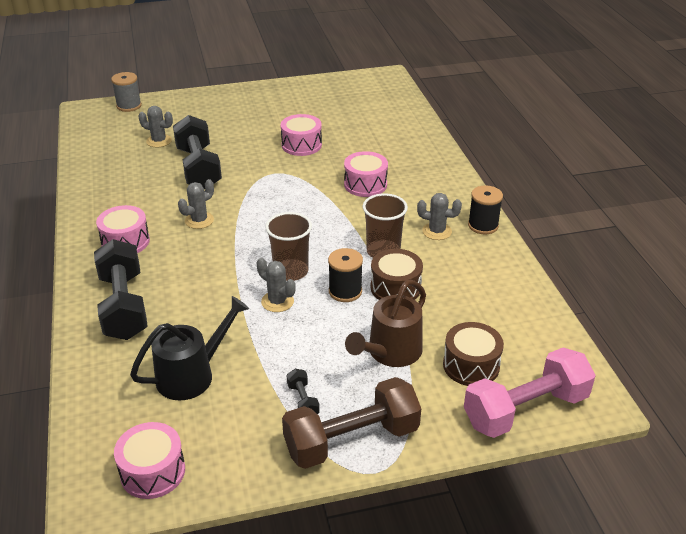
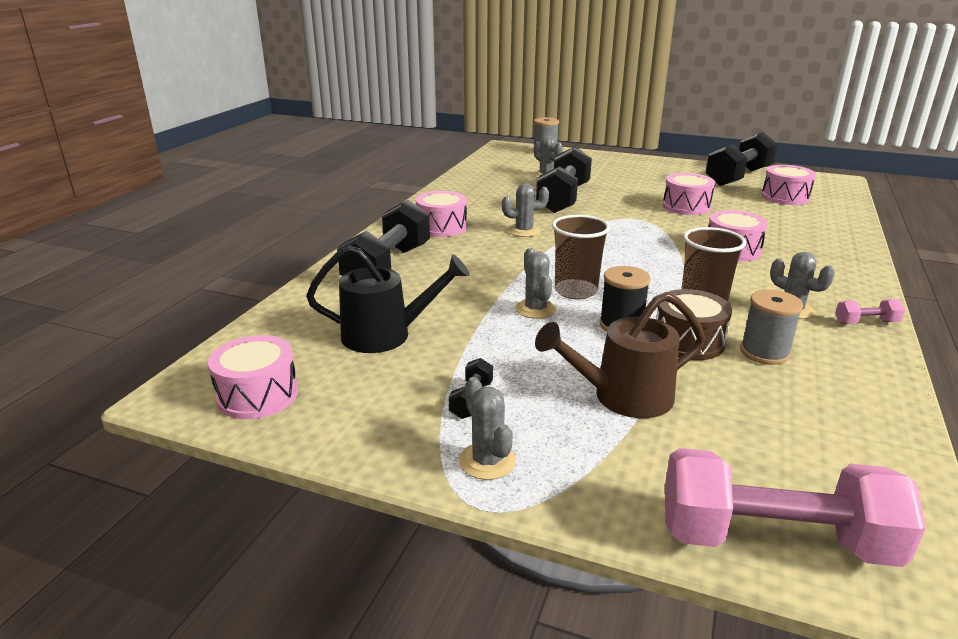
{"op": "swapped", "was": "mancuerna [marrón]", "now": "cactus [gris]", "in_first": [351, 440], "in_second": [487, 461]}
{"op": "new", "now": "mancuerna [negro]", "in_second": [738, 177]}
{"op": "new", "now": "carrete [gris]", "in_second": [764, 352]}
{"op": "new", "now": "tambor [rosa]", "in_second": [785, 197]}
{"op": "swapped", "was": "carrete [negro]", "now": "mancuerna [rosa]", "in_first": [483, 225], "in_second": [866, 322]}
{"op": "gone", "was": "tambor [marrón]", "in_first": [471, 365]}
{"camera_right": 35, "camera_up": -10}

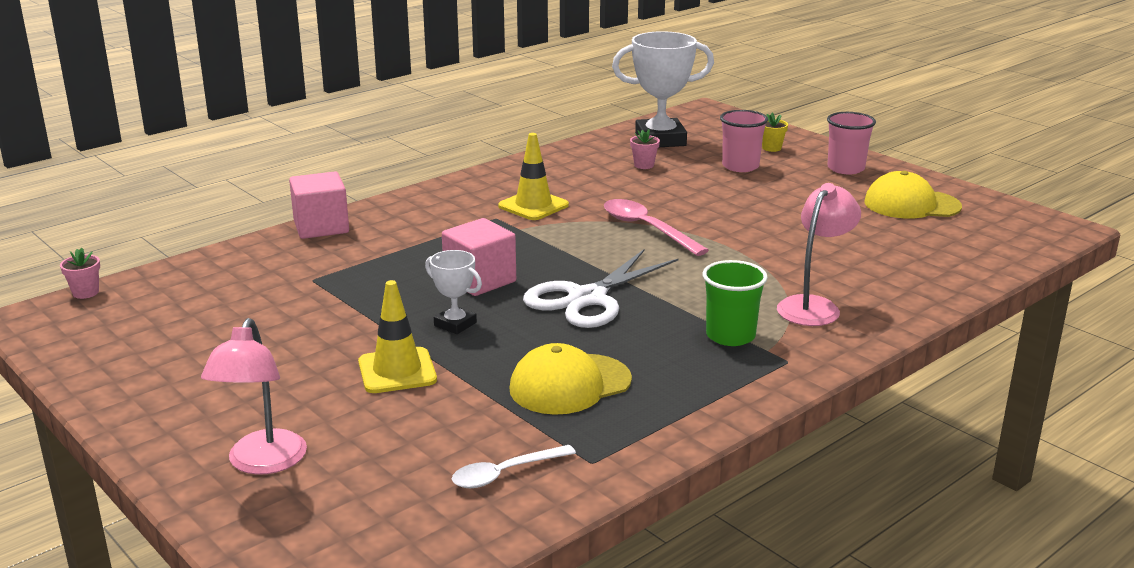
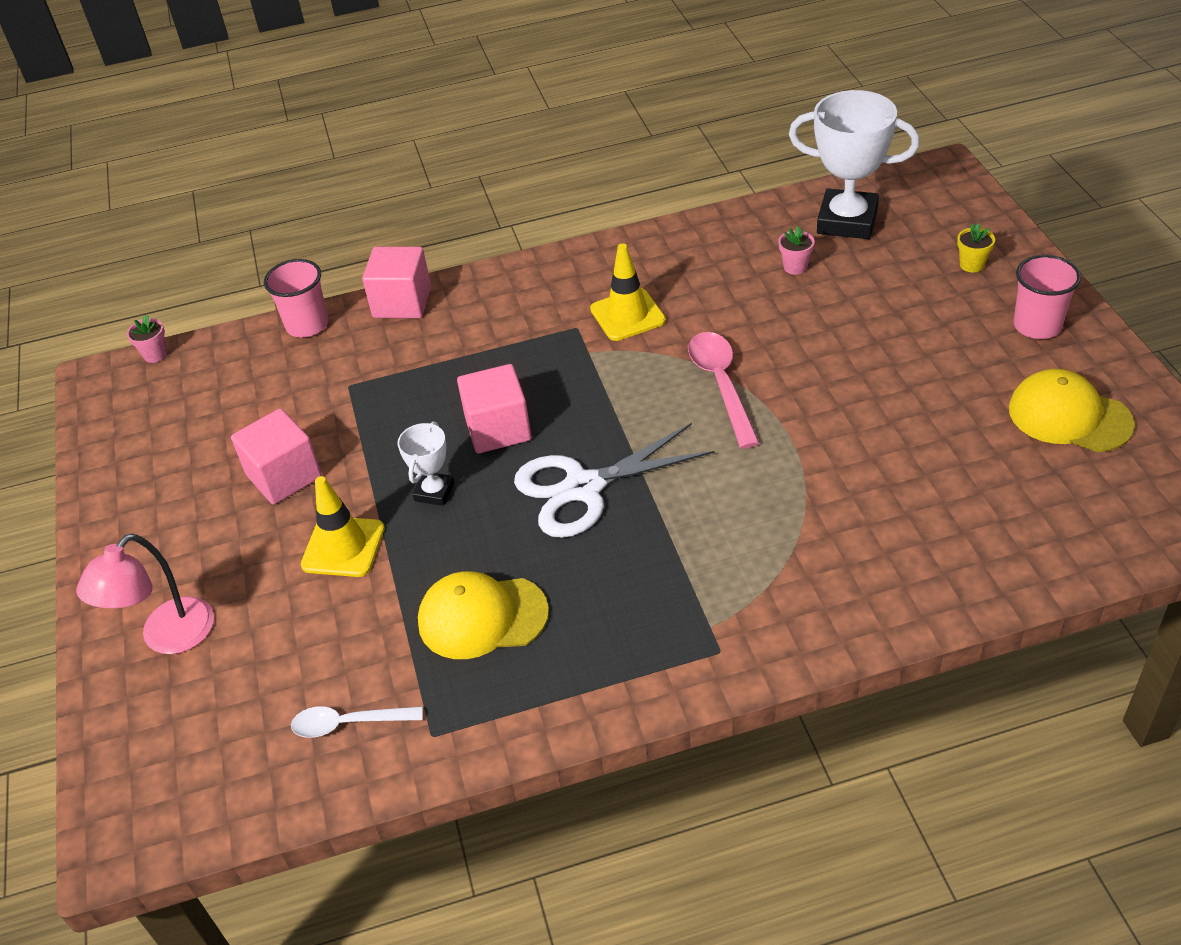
{"op": "new", "now": "cubo [rosa]", "in_second": [284, 476]}
{"op": "shifted", "was": "vaso [rosa]", "in_first": [740, 166], "in_second": [307, 325]}
{"op": "rotated", "was": "trofeo [blanco]", "in_first": [455, 324], "in_second": [434, 492], "clockwise": 45}
{"op": "gone", "was": "vaso [verde]", "in_first": [730, 336]}
{"op": "gone", "was": "lámpara [rosa]", "in_first": [814, 306]}
{"camera_right": 30, "camera_up": 20}

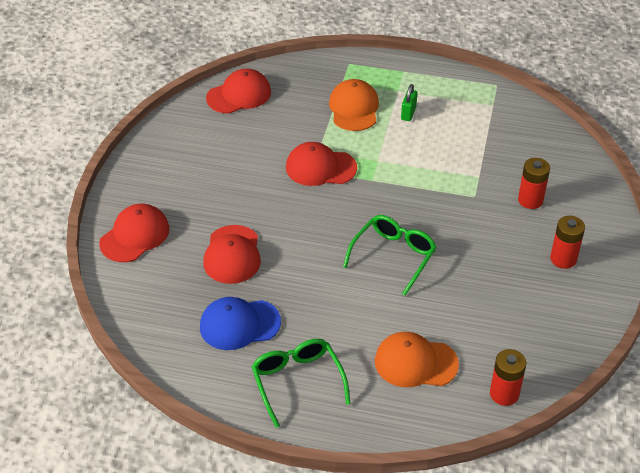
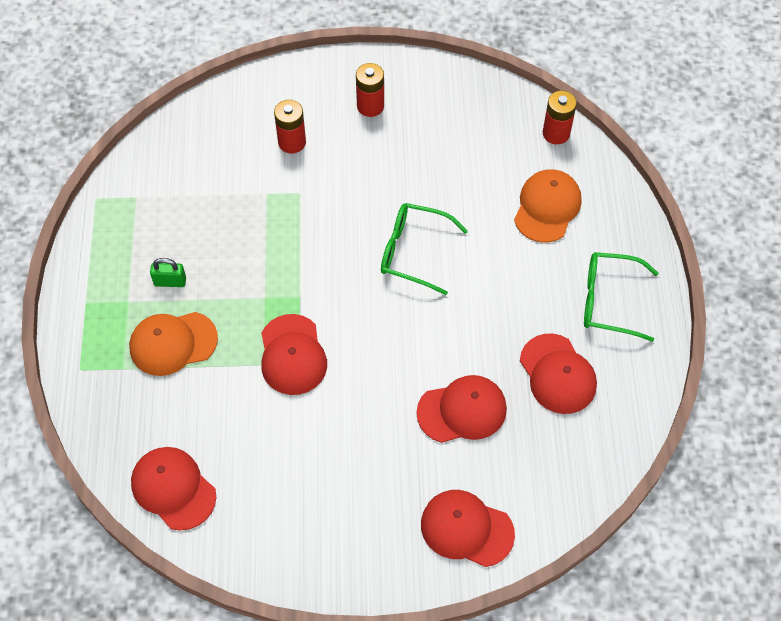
{"op": "rotated", "was": "gorra [naranja]", "in_first": [415, 363], "in_second": [547, 207], "clockwise": -150}
{"op": "repainted", "was": "gorra [azul]", "now": "gorra [rojo]", "in_first": [239, 324], "in_second": [557, 374]}
{"op": "rotated", "was": "gafas [verde]", "in_first": [297, 382], "in_second": [609, 301], "clockwise": 45}
{"camera_right": -105, "camera_up": 15}

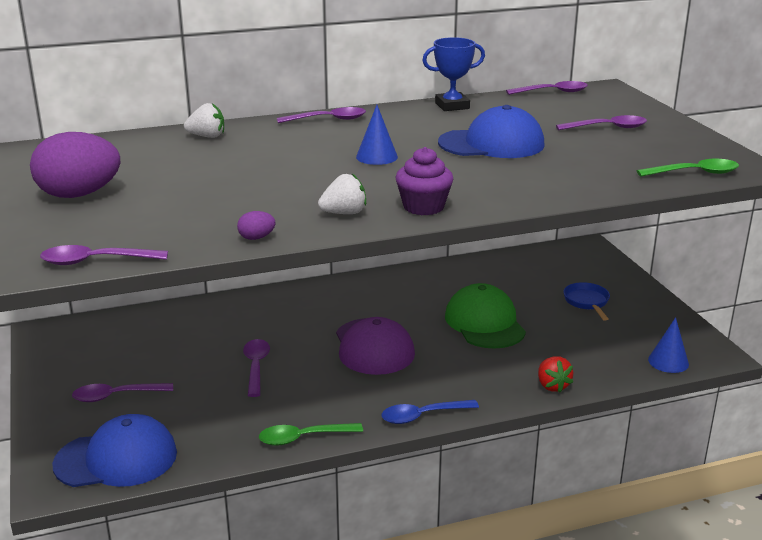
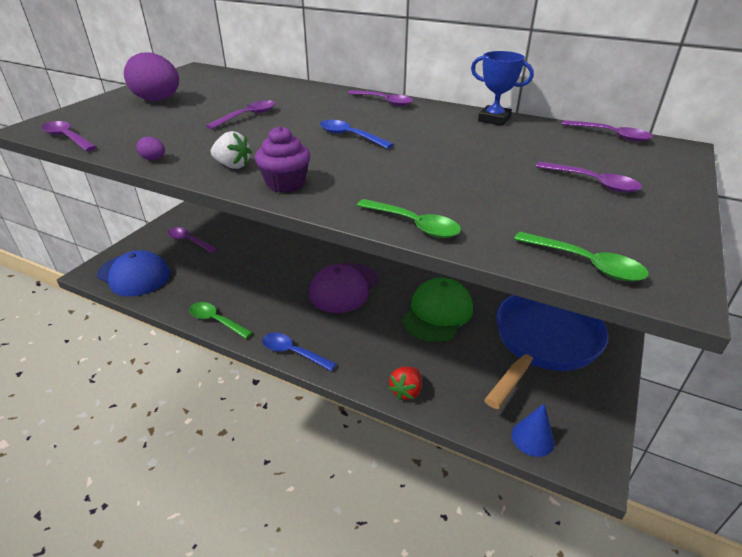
{"op": "shifted", "was": "cuchara [morado]", "in_first": [256, 366], "in_second": [247, 116]}
{"op": "swapped", "was": "cono [azul]", "now": "cuchara [azul]", "in_first": [376, 157], "in_second": [350, 136]}
{"op": "new", "now": "cuchara [verde]", "in_second": [414, 225]}
{"op": "scaled", "was": "sartén [azul]", "in_first": [587, 302], "in_second": [542, 343], "ratio": 2.41}
{"op": "gone", "was": "fresa [blanco]", "in_first": [207, 136]}
{"op": "gone", "was": "gorra [azul]", "in_first": [491, 144]}
{"camera_right": 45, "camera_up": 10}

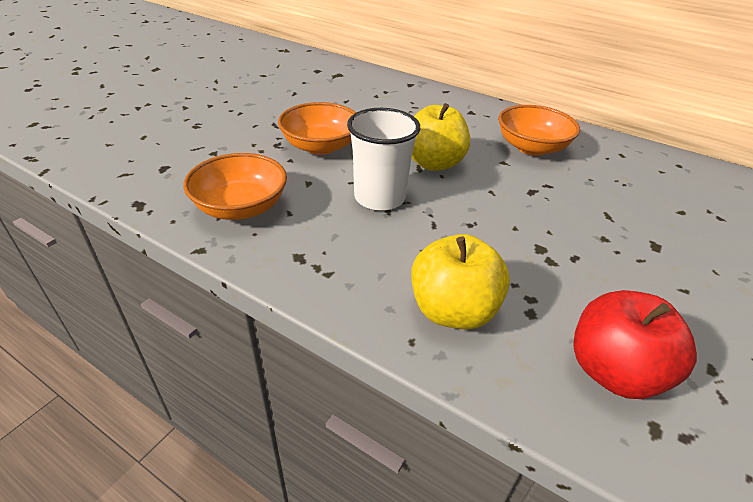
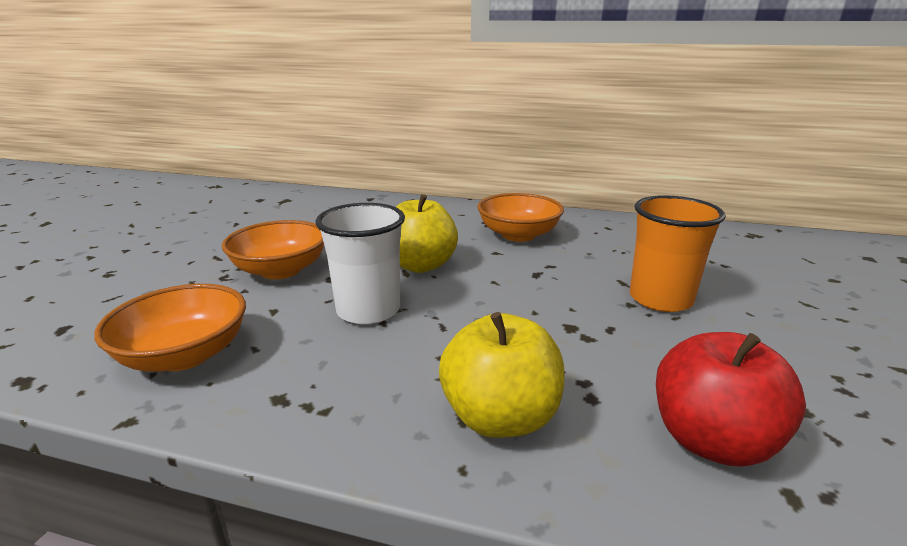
{"op": "new", "now": "vaso [naranja]", "in_second": [660, 299]}
{"camera_right": -15, "camera_up": -15}

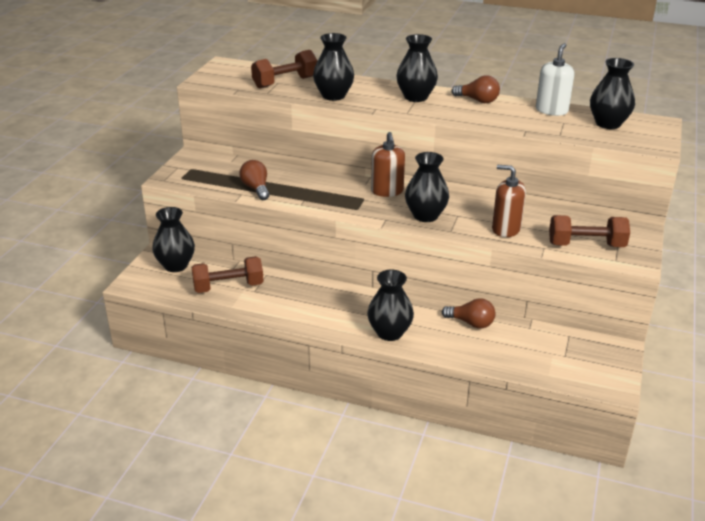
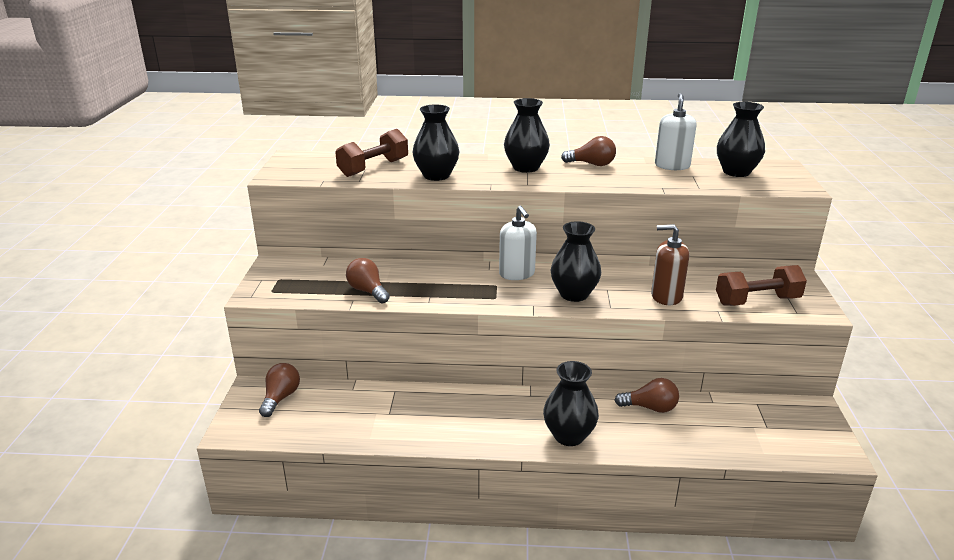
{"op": "swapped", "was": "florero [negro]", "now": "bombilla [marrón]", "in_first": [176, 265], "in_second": [280, 398]}
{"op": "repainted", "was": "dispensador de jabón [marrón]", "now": "dispensador de jabón [blanco]", "in_first": [387, 191], "in_second": [517, 274]}
{"op": "gone", "was": "mancuerna [marrón]", "in_first": [228, 287]}
{"camera_right": -15, "camera_up": -5}

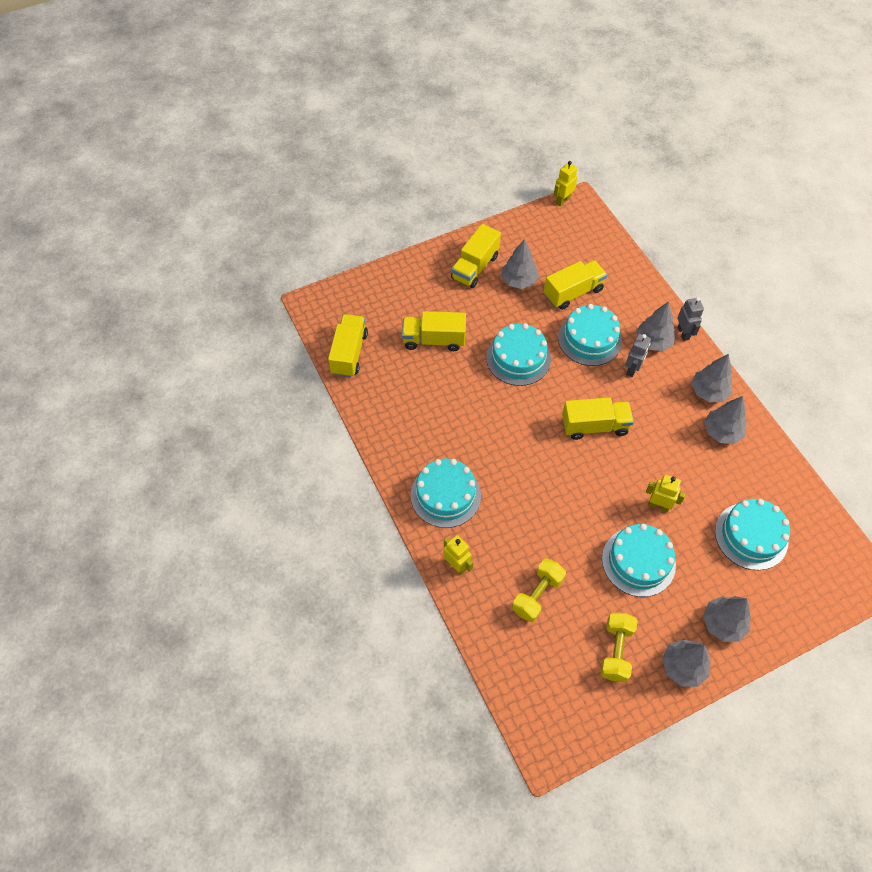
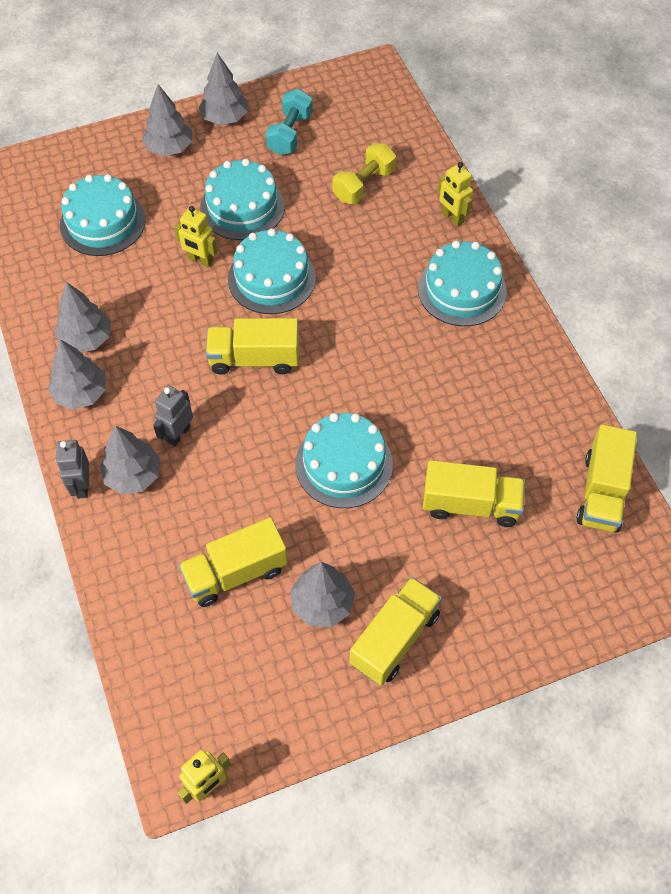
{"op": "shifted", "was": "tarta [turquesa]", "in_first": [589, 339], "in_second": [272, 278]}
{"op": "repainted", "was": "mancuerna [amarillo]", "now": "mancuerna [turquesa]", "in_first": [616, 651], "in_second": [289, 134]}
{"camera_right": -175, "camera_up": 0}

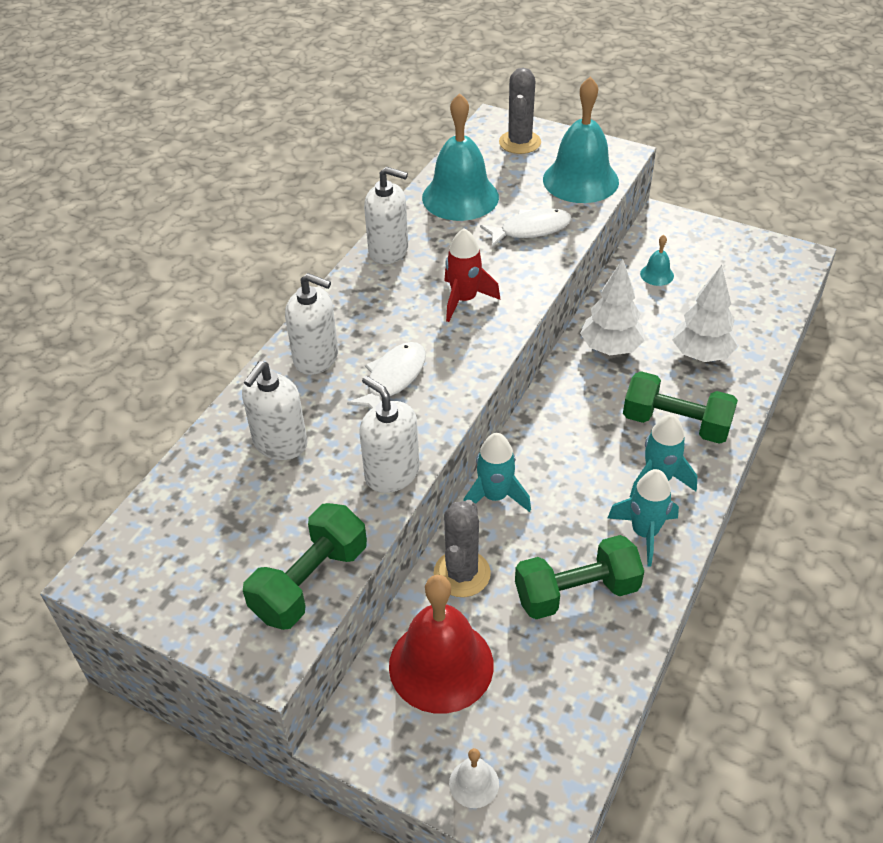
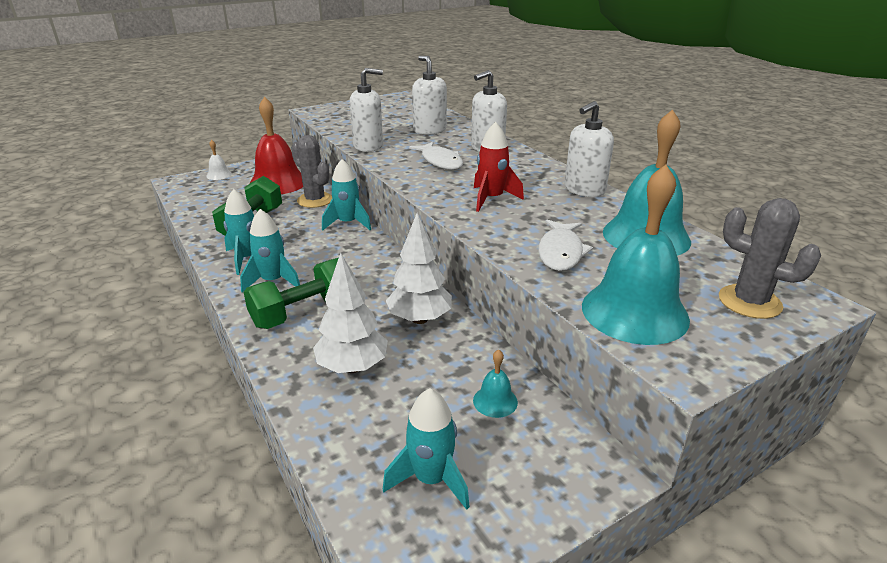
{"op": "new", "now": "cohete [turquesa]", "in_second": [431, 479]}
{"op": "gone", "was": "mancuerna [verde]", "in_first": [310, 582]}
{"camera_right": 120, "camera_up": -15}

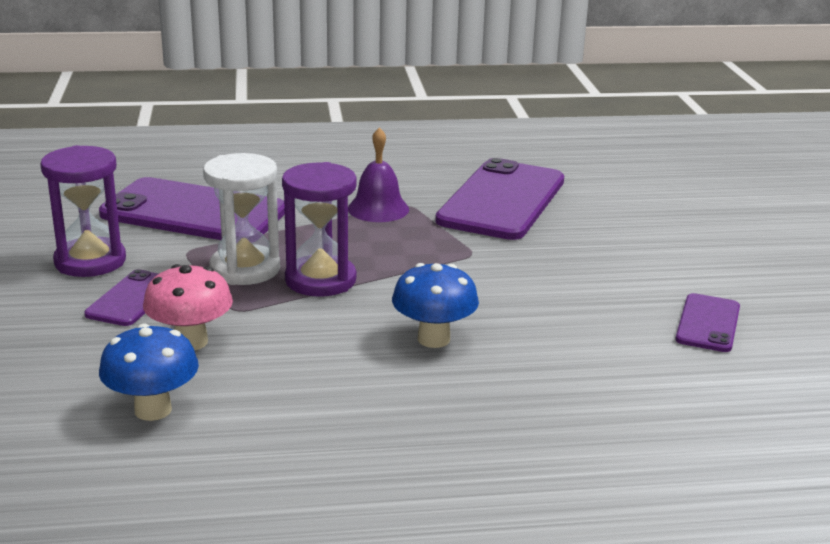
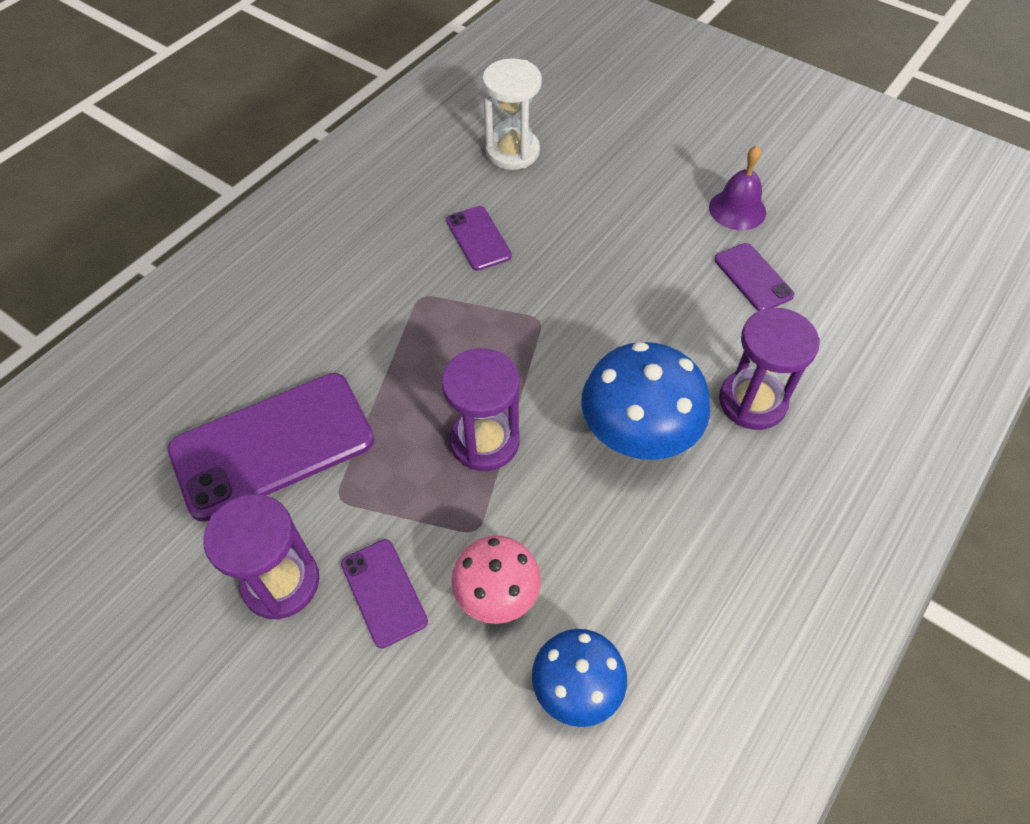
{"op": "scaled", "was": "móvil [morado]", "in_first": [502, 200], "in_second": [478, 238], "ratio": 0.5}
{"op": "shifted", "was": "reloj de arena [blanco]", "in_first": [245, 269], "in_second": [512, 152]}
{"op": "scaled", "was": "seta [azul]", "in_first": [433, 339], "in_second": [637, 437], "ratio": 1.57}
{"op": "shifted", "was": "campana [morado]", "in_first": [378, 209], "in_second": [737, 209]}
{"op": "new", "now": "reloj de arena [morado]", "in_second": [752, 402]}
{"camera_right": -45, "camera_up": 30}

